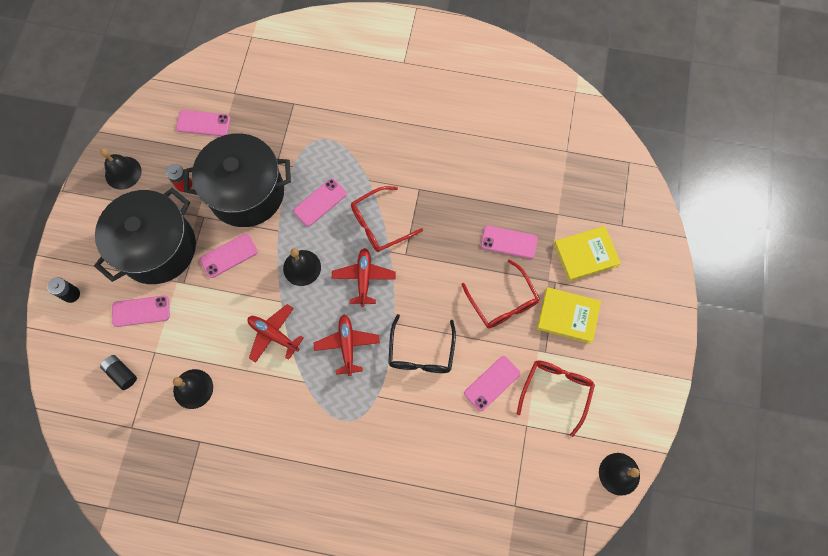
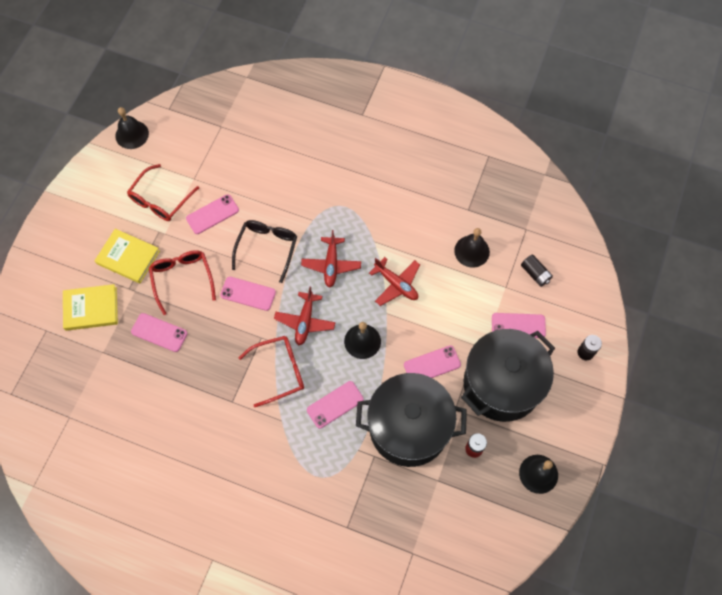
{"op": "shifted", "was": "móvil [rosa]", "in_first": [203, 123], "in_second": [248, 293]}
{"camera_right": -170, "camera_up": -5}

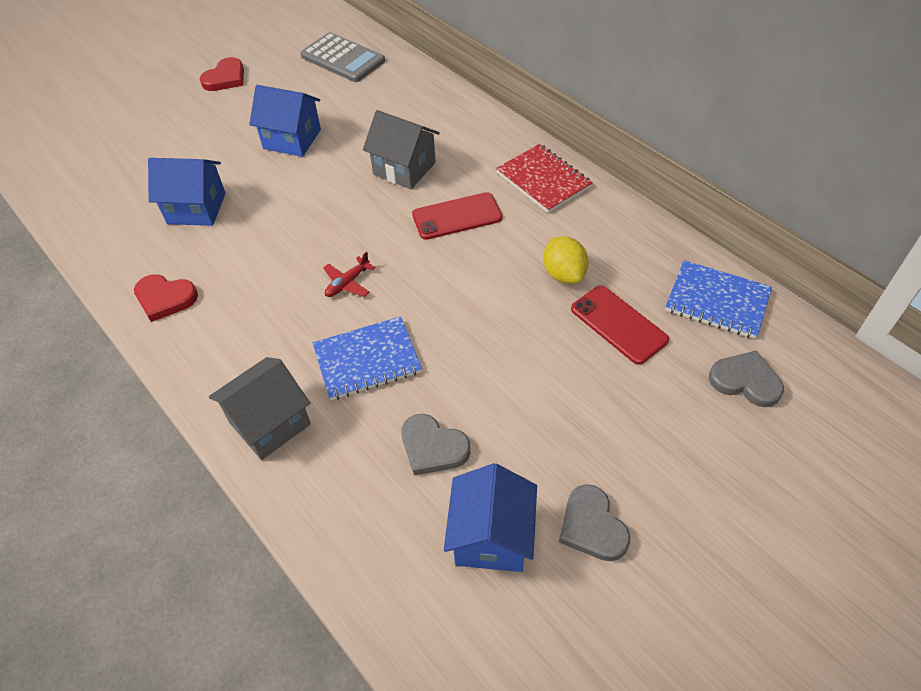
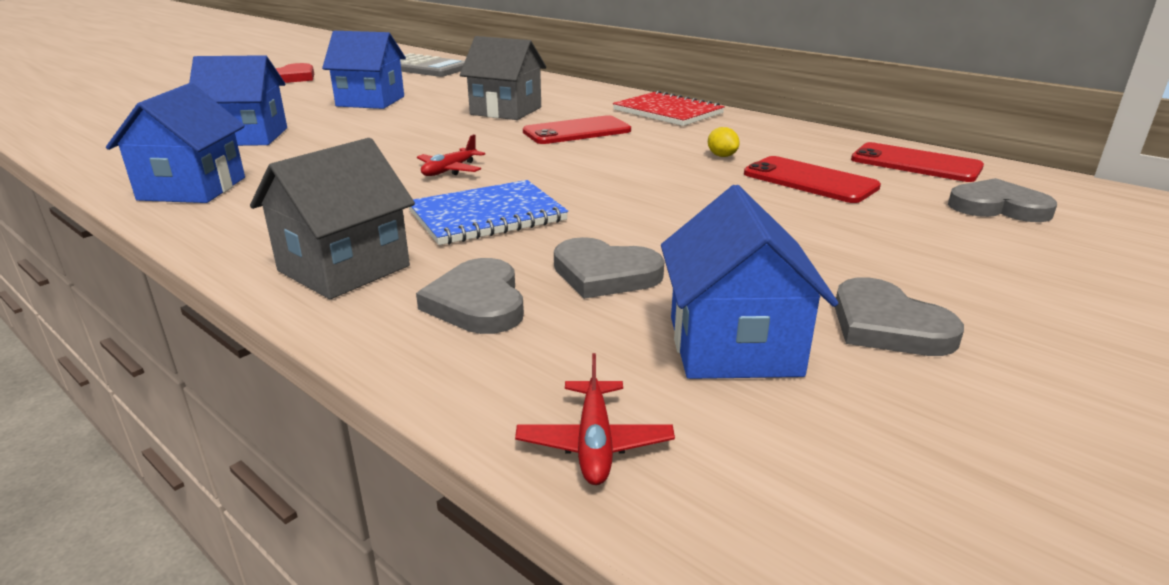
{"op": "swapped", "was": "corazón [rojo]", "now": "casa [azul]", "in_first": [165, 298], "in_second": [193, 188]}
{"op": "new", "now": "corazón [gris]", "in_second": [478, 303]}
{"op": "new", "now": "avión [rojo]", "in_second": [595, 443]}
{"op": "scaled", "was": "limón [amarillo]", "in_first": [563, 274], "in_second": [722, 156], "ratio": 0.55}
{"op": "swapped", "was": "cuaderno [azul]", "now": "móvil [rojo]", "in_first": [717, 301], "in_second": [915, 163]}
{"camera_right": -10, "camera_up": -25}

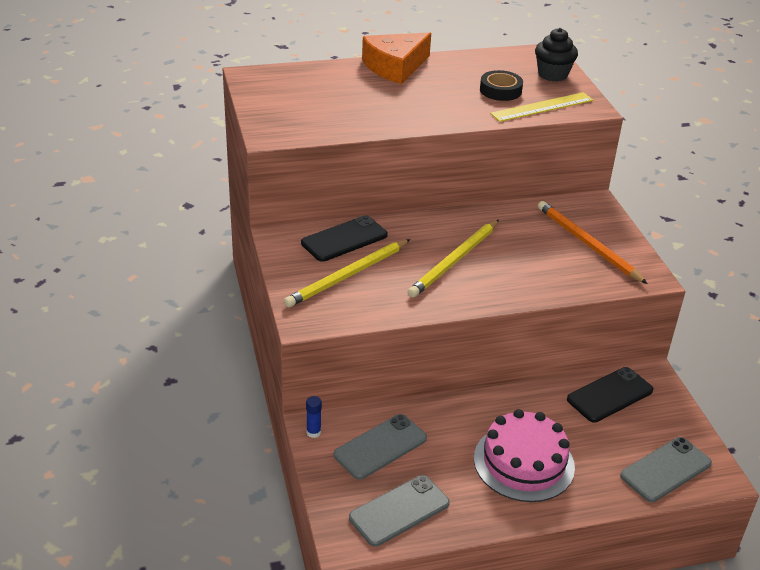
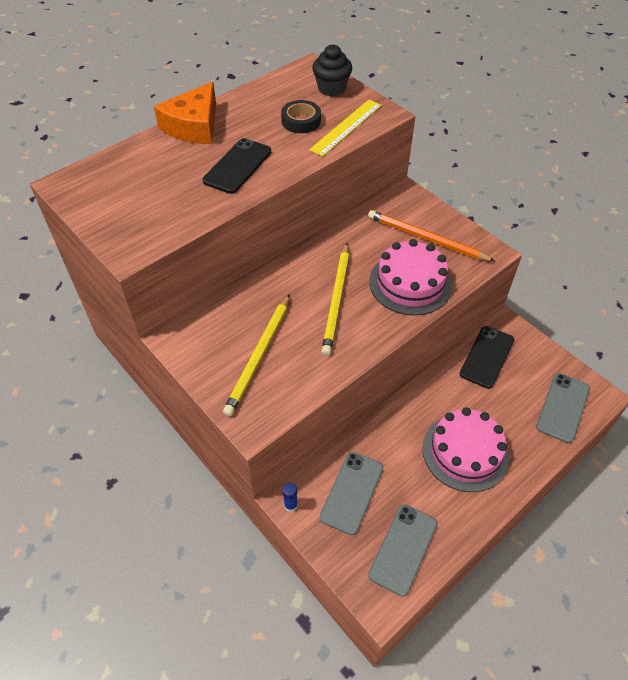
{"op": "shifted", "was": "móvil [negro]", "in_first": [344, 239], "in_second": [237, 166]}
{"op": "new", "now": "tarta [rosa]", "in_second": [410, 283]}
{"camera_right": -25, "camera_up": 15}

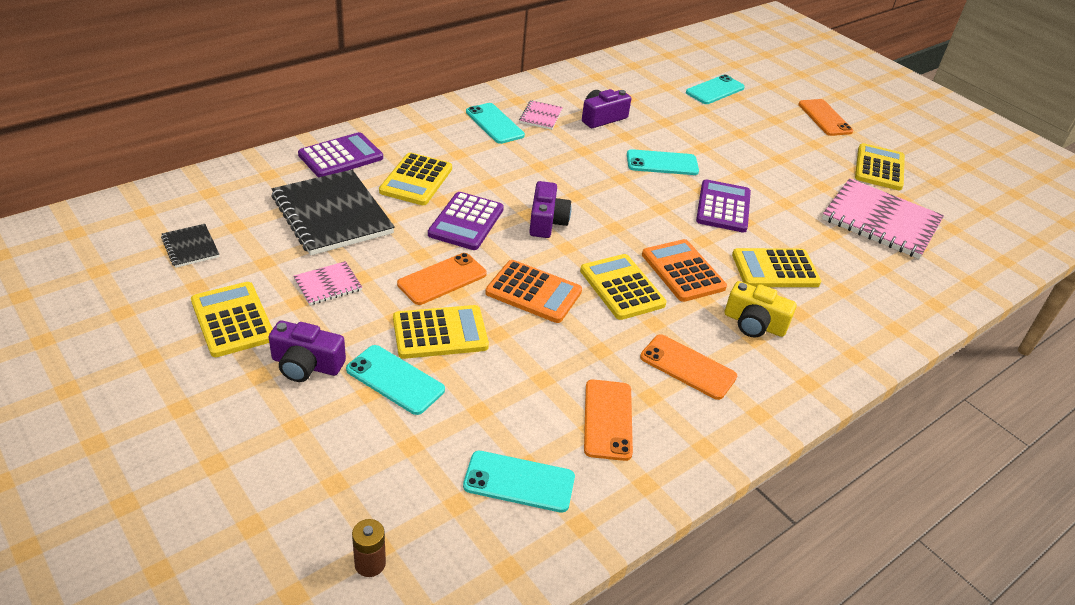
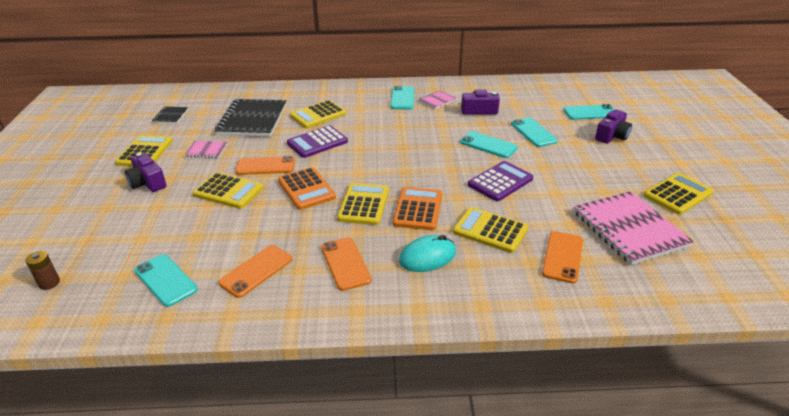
{"op": "swapped", "was": "cámara [amarillo]", "now": "ratón [turquesa]", "in_first": [754, 324], "in_second": [427, 257]}
{"op": "shifted", "was": "móvil [turquesa]", "in_first": [395, 380], "in_second": [533, 132]}
{"op": "shifted", "was": "móvil [naranja]", "in_first": [824, 118], "in_second": [562, 257]}
{"op": "shifted", "was": "cámara [morado]", "in_first": [546, 222], "in_second": [612, 136]}
{"op": "gone", "was": "calculadora [morado]", "in_first": [341, 156]}
{"camera_right": 40, "camera_up": -5}

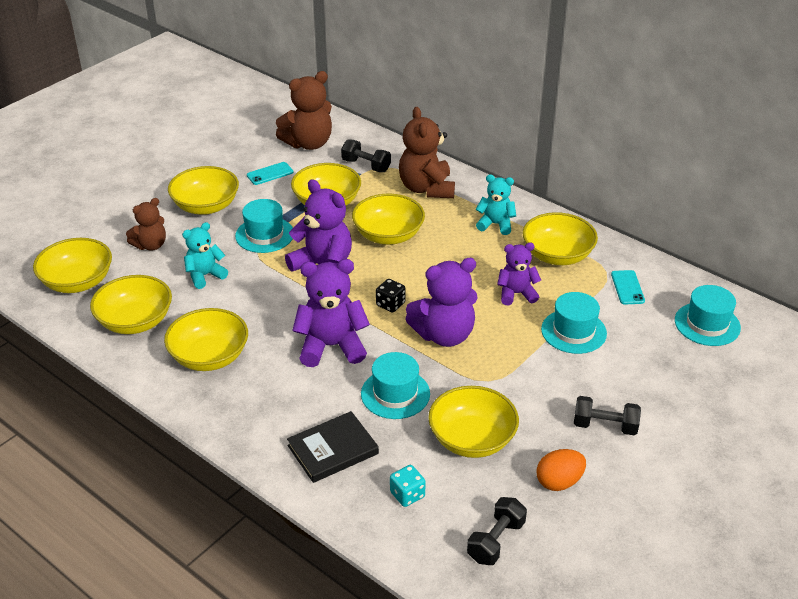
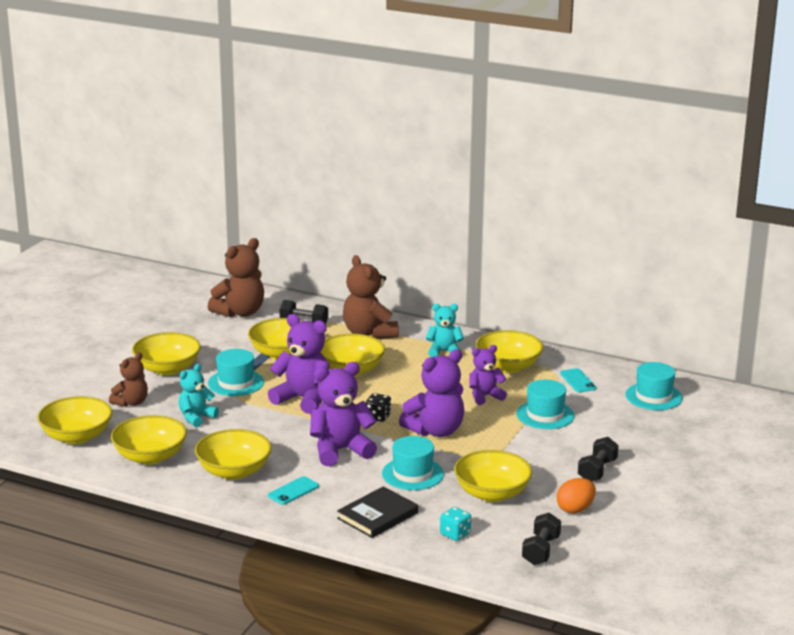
{"op": "shifted", "was": "móvil [turquesa]", "in_first": [270, 174], "in_second": [293, 491]}
{"op": "rotated", "was": "mancuerna [negro]", "in_first": [605, 426], "in_second": [597, 471], "clockwise": -60}
{"camera_right": -15, "camera_up": -15}

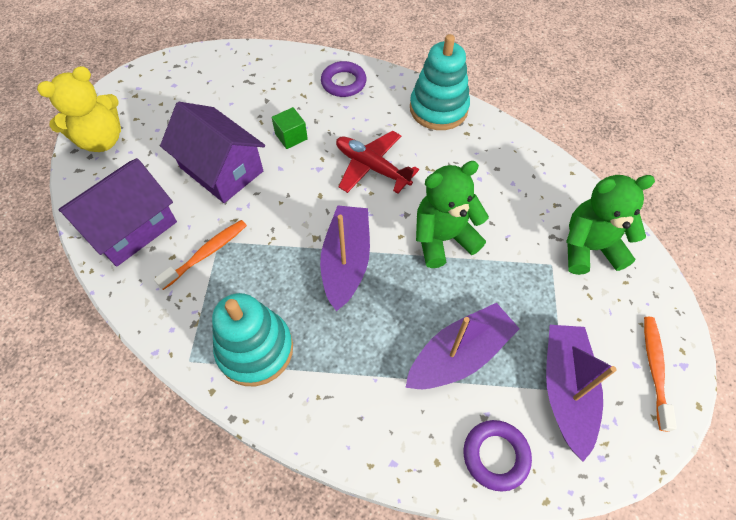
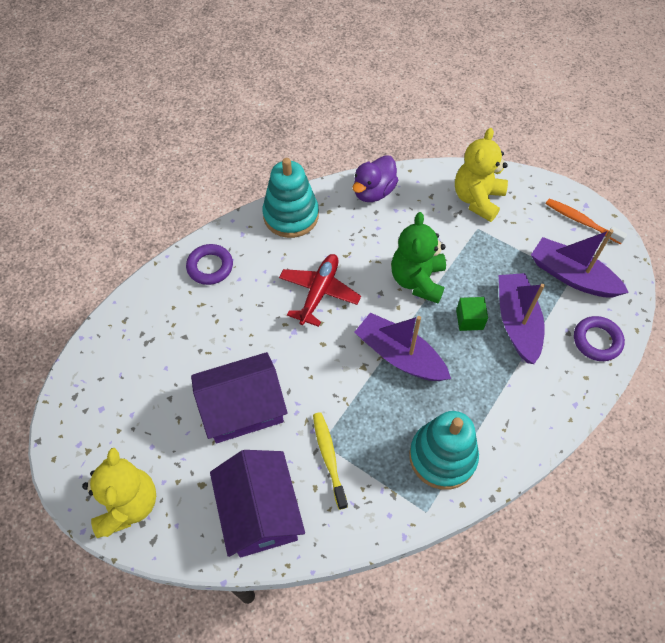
{"op": "rotated", "was": "avión [rojo]", "in_first": [372, 167], "in_second": [319, 292], "clockwise": 135}
{"op": "repainted", "was": "cepillo de dientes [naranja]", "now": "cepillo de dientes [amarillo]", "in_first": [206, 253], "in_second": [329, 457]}
{"op": "new", "now": "pato [morado]", "in_second": [373, 192]}
{"op": "repainted", "was": "osito [verde]", "now": "osito [amarillo]", "in_first": [589, 248], "in_second": [477, 199]}
{"op": "shifted", "was": "cubo [verde]", "in_first": [291, 136], "in_second": [469, 320]}
{"camera_right": -60, "camera_up": 0}

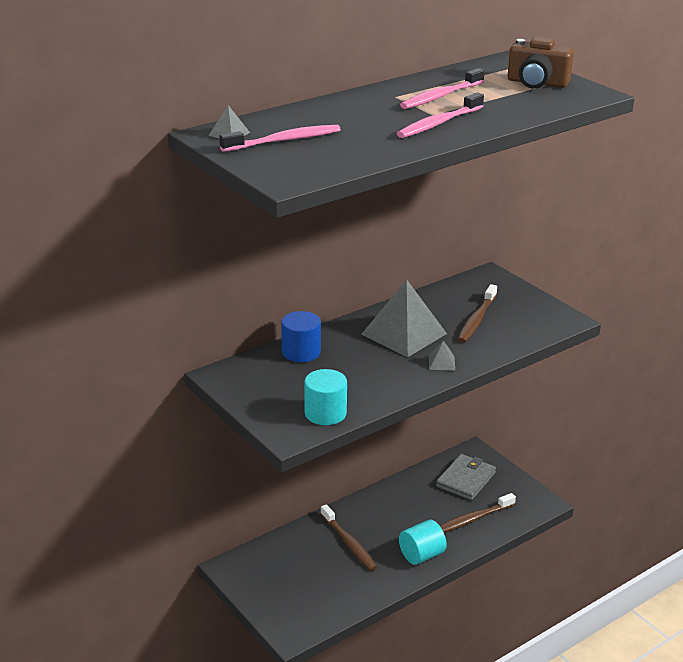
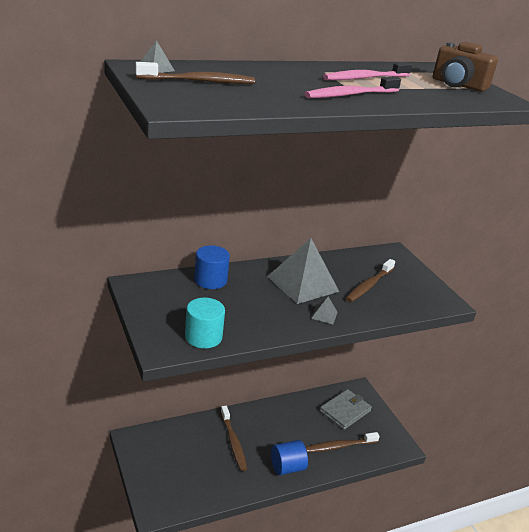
{"op": "repainted", "was": "cepillo de dientes [rosa]", "now": "cepillo de dientes [marrón]", "in_first": [284, 141], "in_second": [199, 81]}
{"op": "repainted", "was": "cilindro [turquesa]", "now": "cilindro [azul]", "in_first": [421, 555], "in_second": [287, 467]}
{"camera_right": 10, "camera_up": 0}

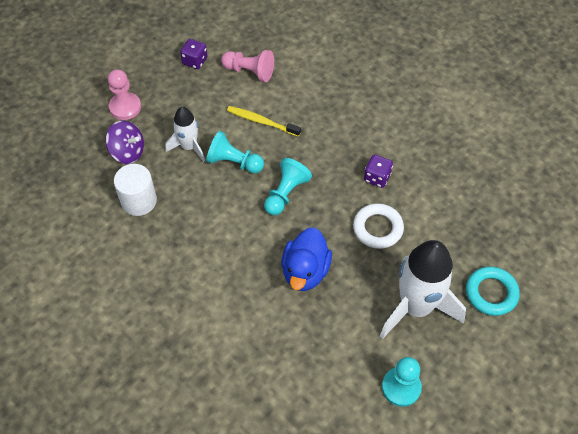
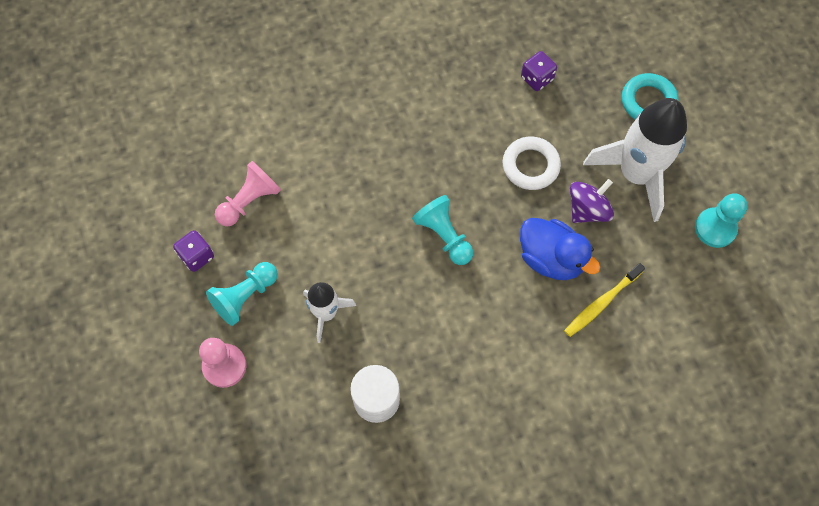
{"op": "shifted", "was": "peón [turquesa]", "in_first": [234, 162], "in_second": [245, 296]}
{"op": "shifted", "was": "dado [morado]", "in_first": [377, 178], "in_second": [537, 78]}
{"op": "shifted", "was": "cepillo de dientes [amarillo]", "in_first": [261, 121], "in_second": [601, 303]}
{"op": "shifted", "was": "peonza [morado]", "in_first": [128, 152], "in_second": [587, 210]}
{"camera_right": -65, "camera_up": 10}

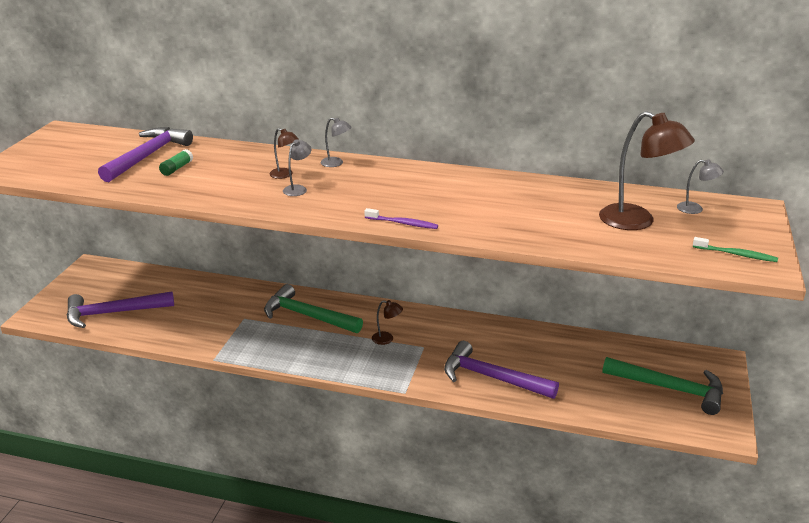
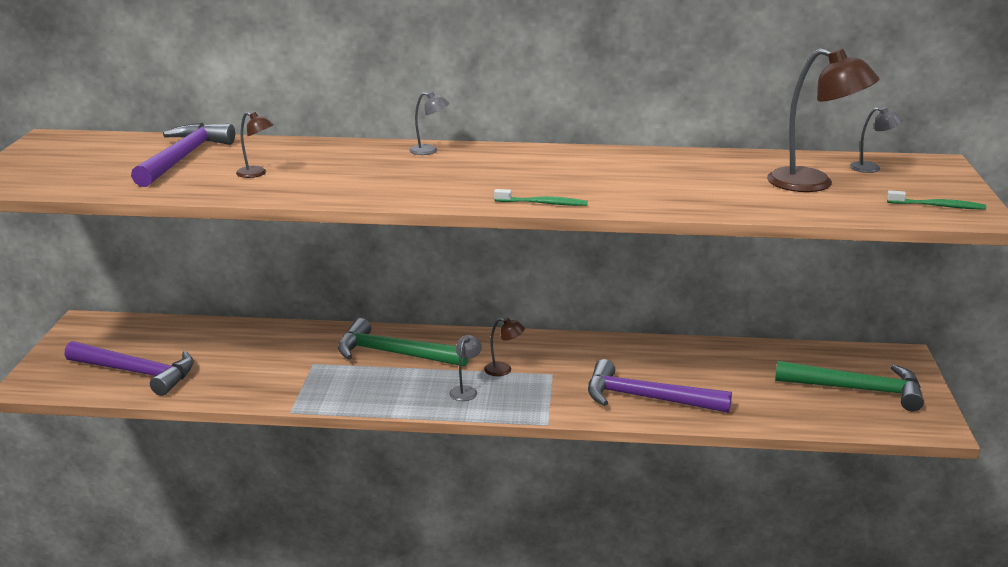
{"op": "rotated", "was": "martillo [morado]", "in_first": [114, 313], "in_second": [136, 373], "clockwise": -135}
{"op": "shifted", "was": "lámpara [marrón]", "in_first": [285, 175], "in_second": [257, 174]}
{"op": "shifted", "was": "lámpara [gris]", "in_first": [298, 189], "in_second": [465, 390]}
{"op": "repainted", "was": "cepillo de dientes [morado]", "now": "cepillo de dientes [verde]", "in_first": [403, 223], "in_second": [543, 203]}
{"op": "gone", "was": "barra de pegamento [verde]", "in_first": [177, 168]}
{"camera_right": -10, "camera_up": -5}

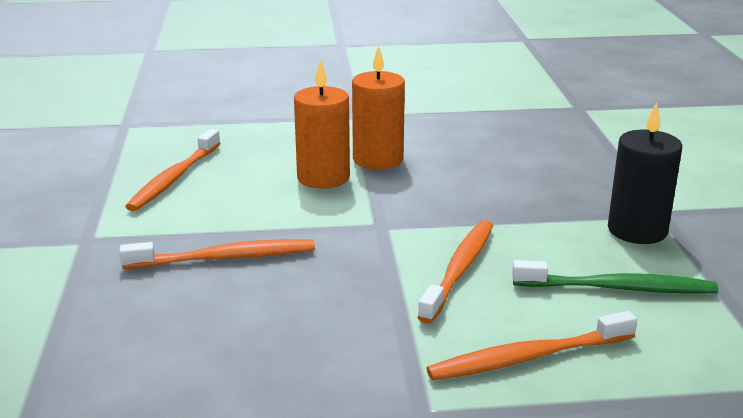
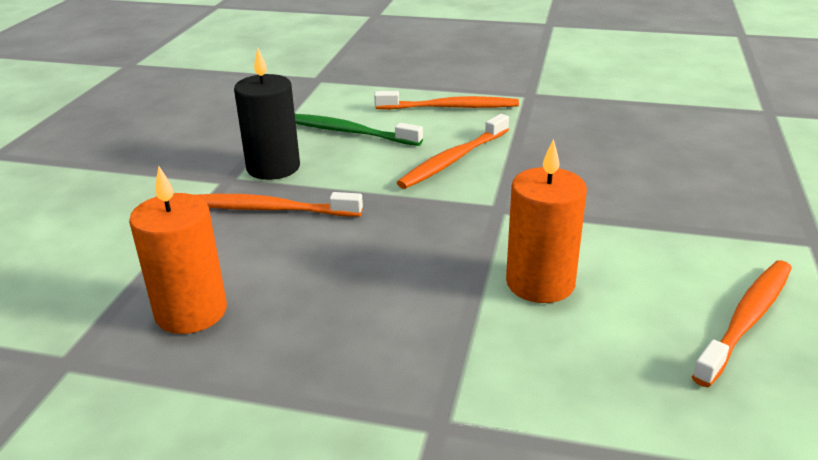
{"op": "shifted", "was": "vela [naranja]", "in_first": [378, 159], "in_second": [191, 312]}
{"op": "shifted", "was": "cepillo de dientes [naranja]", "in_first": [224, 258], "in_second": [269, 209]}
{"camera_right": -160, "camera_up": 5}

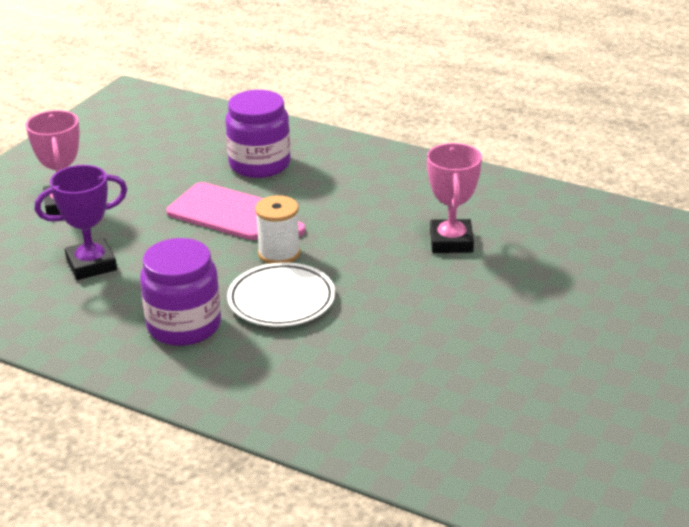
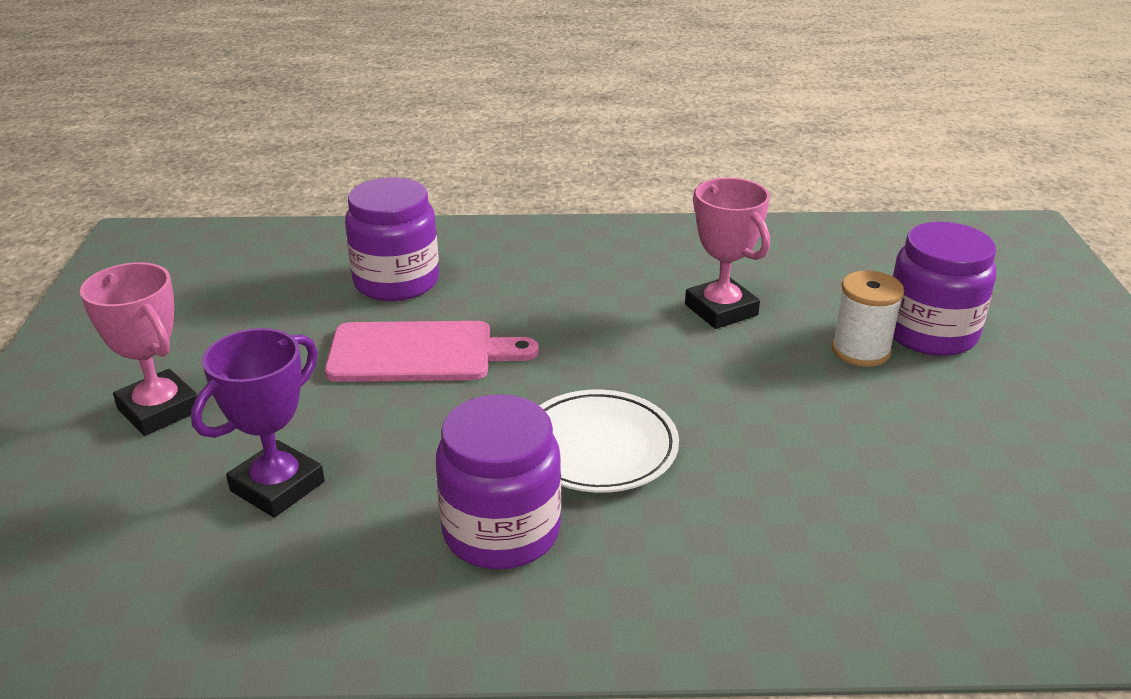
{"op": "shifted", "was": "carrete [blanco]", "in_first": [279, 253], "in_second": [860, 350]}
{"op": "new", "now": "tarro [morado]", "in_second": [930, 333]}
{"camera_right": -30, "camera_up": 0}

